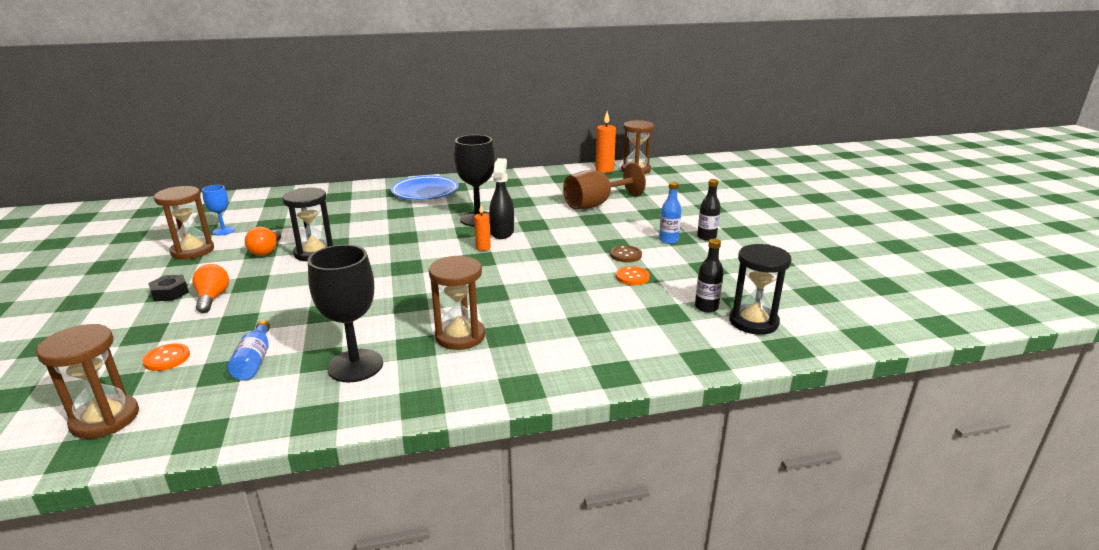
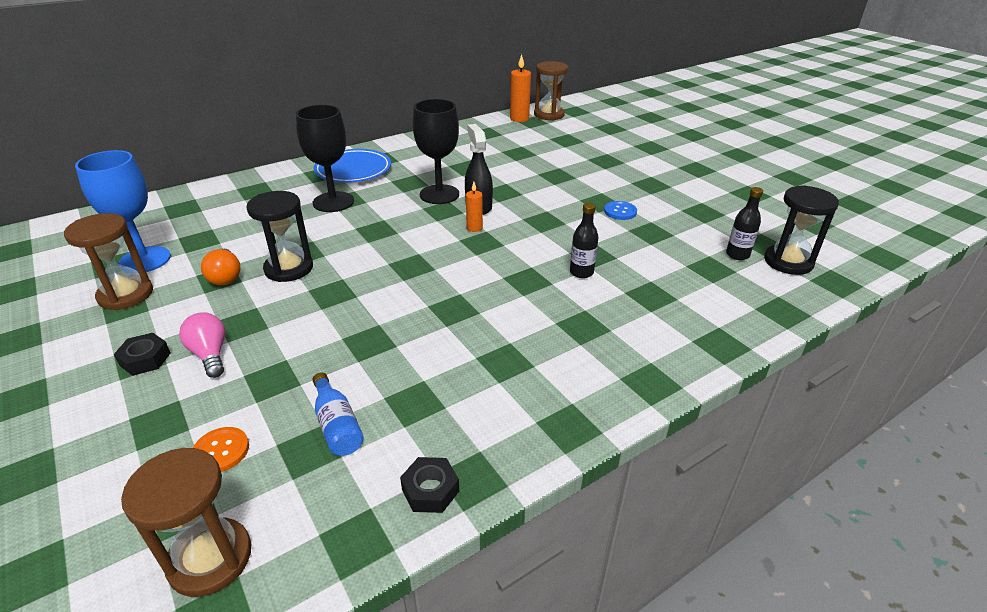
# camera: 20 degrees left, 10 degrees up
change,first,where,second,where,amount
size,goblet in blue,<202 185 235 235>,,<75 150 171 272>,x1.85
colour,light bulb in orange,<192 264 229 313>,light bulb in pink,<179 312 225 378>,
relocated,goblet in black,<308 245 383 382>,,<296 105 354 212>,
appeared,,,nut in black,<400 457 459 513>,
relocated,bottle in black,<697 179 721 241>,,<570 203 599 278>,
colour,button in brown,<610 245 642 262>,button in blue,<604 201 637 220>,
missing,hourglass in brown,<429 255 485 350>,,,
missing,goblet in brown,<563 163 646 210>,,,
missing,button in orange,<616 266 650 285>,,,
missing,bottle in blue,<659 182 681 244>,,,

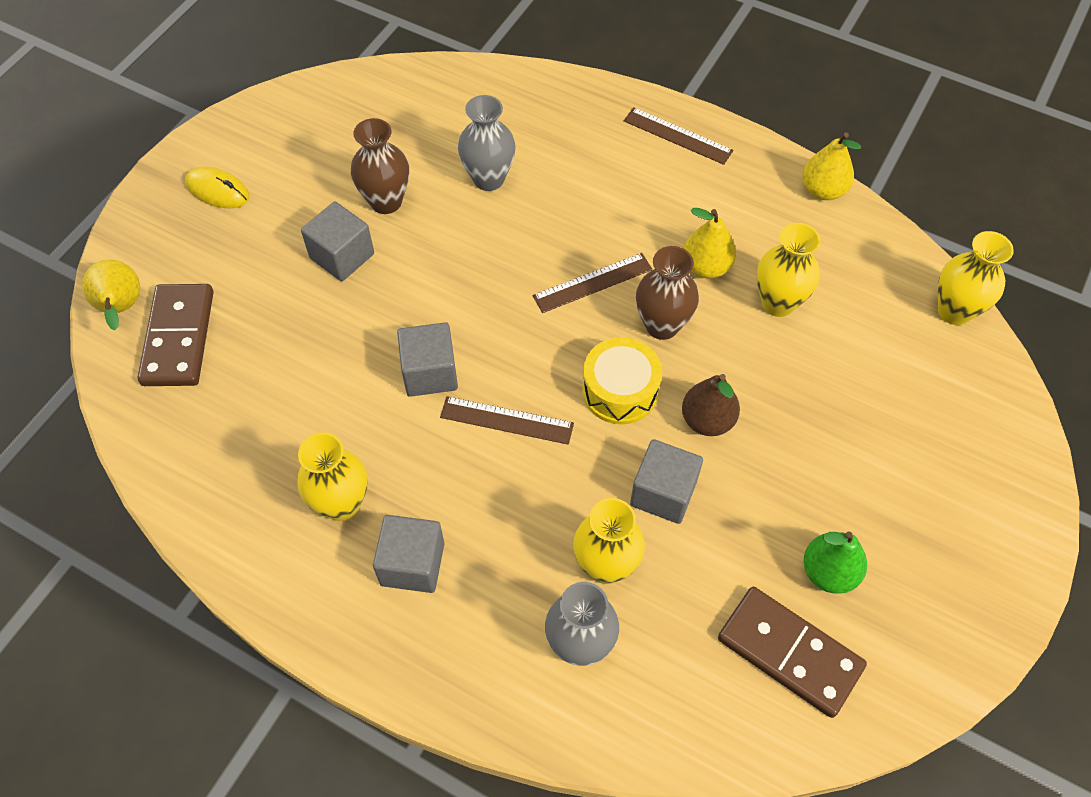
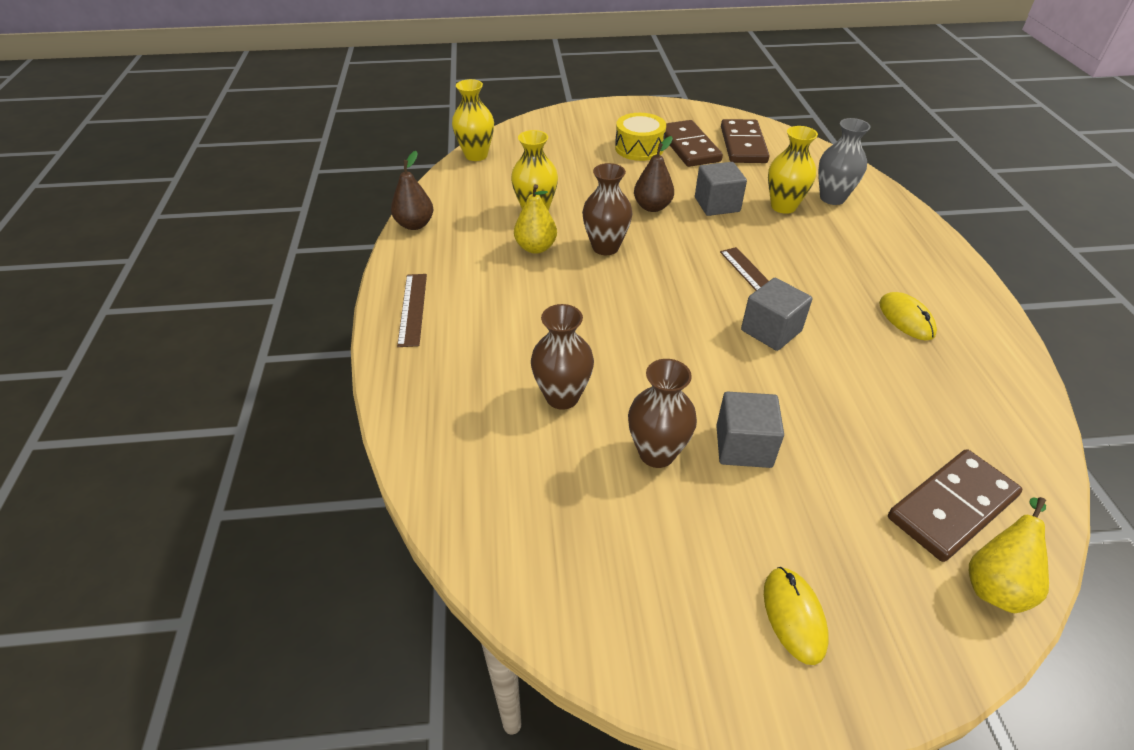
# camera: 125 degrees left, 15 degrees down
change,first,where,second,where,amount
colour,pear in yellow,<802 133 861 200>,pear in brown,<391 151 433 230>,
colour,vase in grey,<458 95 516 191>,vase in brown,<531 304 594 410>,
relocated,drum in yellow,<582 337 662 424>,,<615 113 666 161>,
exchanged,pear in green,<804 531 867 594>,domino in brown,<663 120 723 167>,
exchanged,vase in yellow,<297 433 367 521>,mouse in yellow,<879 292 937 340>,
missing,cube in grey,<373 515 444 593>,,,
missing,ruler in brown,<533 253 653 313>,,,

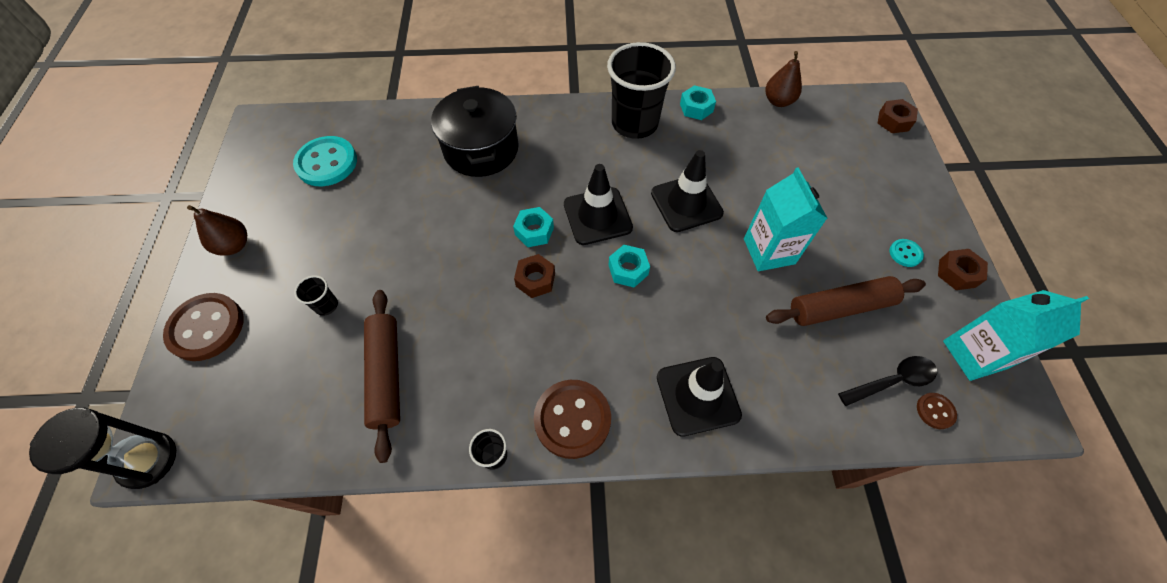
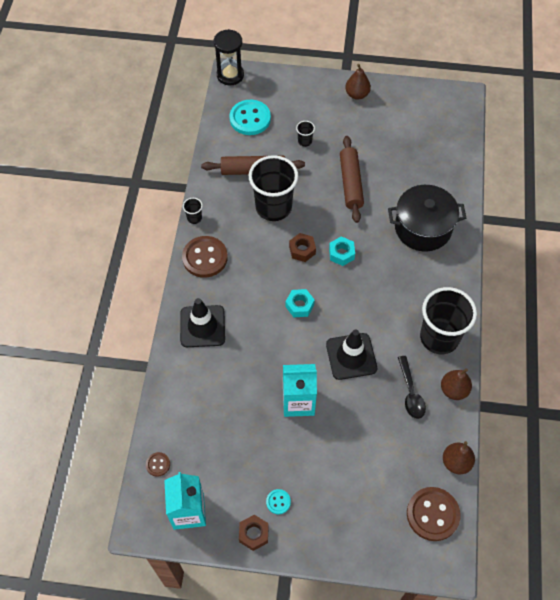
# camera: 100 degrees right, 0 degrees up
change,first,where,second,where,amount
relocated,button in turquoise,<293 136 357 186>,,<230 100 271 135>,
appeared,,,cup in black,<249 155 298 221>,
relocated,rolling pin in brown,<766 276 926 326>,,<340 136 364 223>,
relocated,spoon in black,<838 356 937 406>,,<398 356 426 419>,
relocated,button in brown,<163 293 244 361>,,<407 487 460 541>,
exchanged,nut in turquoise,<680 85 716 120>,pear in brown,<441 368 472 400>,
missing,traffic cone in black,<564 164 633 245>,,,
missing,nut in brown,<877 99 918 133>,,,

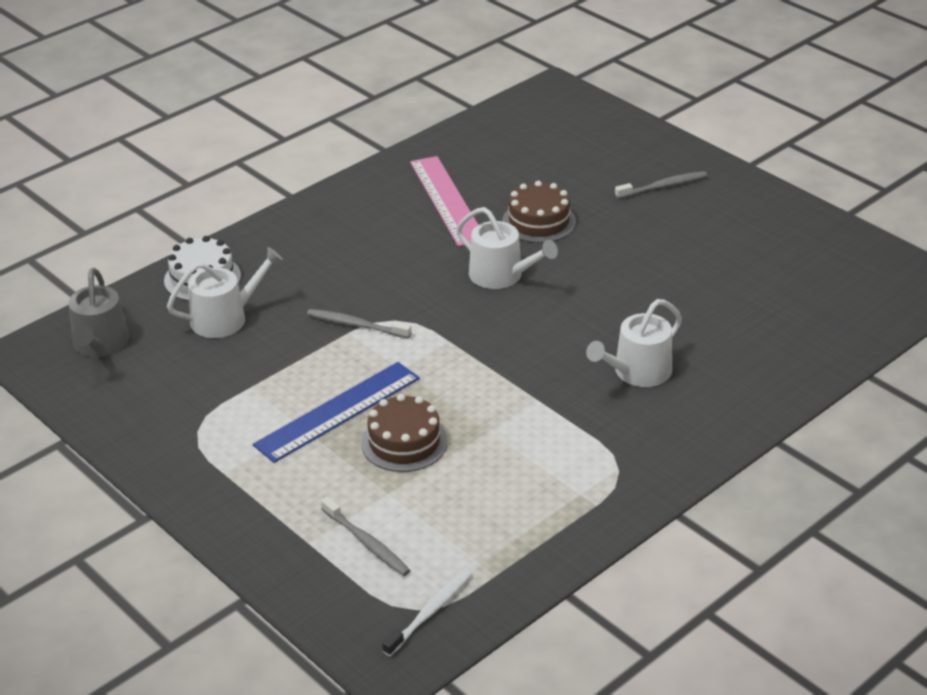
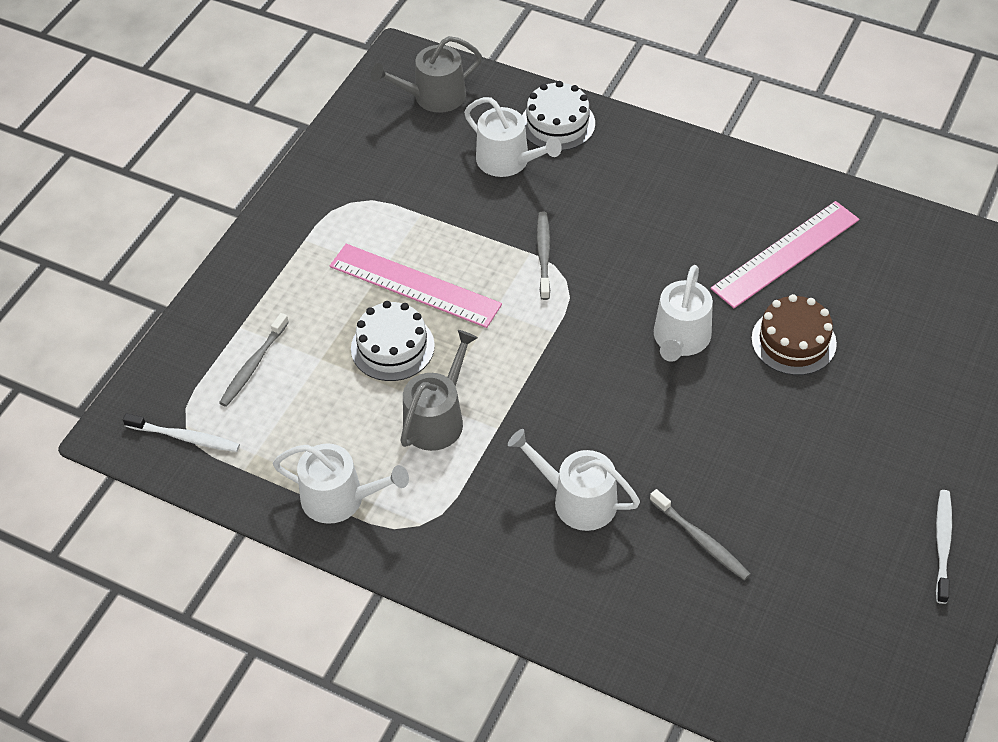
# camera: 70 degrees right, 15 degrees up
change,first,where,second,where,amount
appeared,,,watering can in white,<273 443 409 524>,
colour,ruler in blue,<253 362 420 463>,ruler in pink,<330 244 502 328>,
colour,cake in brown,<361 394 448 472>,cake in white,<351 301 435 381>,
appeared,,,watering can in grey,<400 330 478 451>,
relocated,toothbrush in grey,<615 171 707 199>,,<650 489 750 580>,
appeared,,,toothbrush in white,<936 490 952 604>,

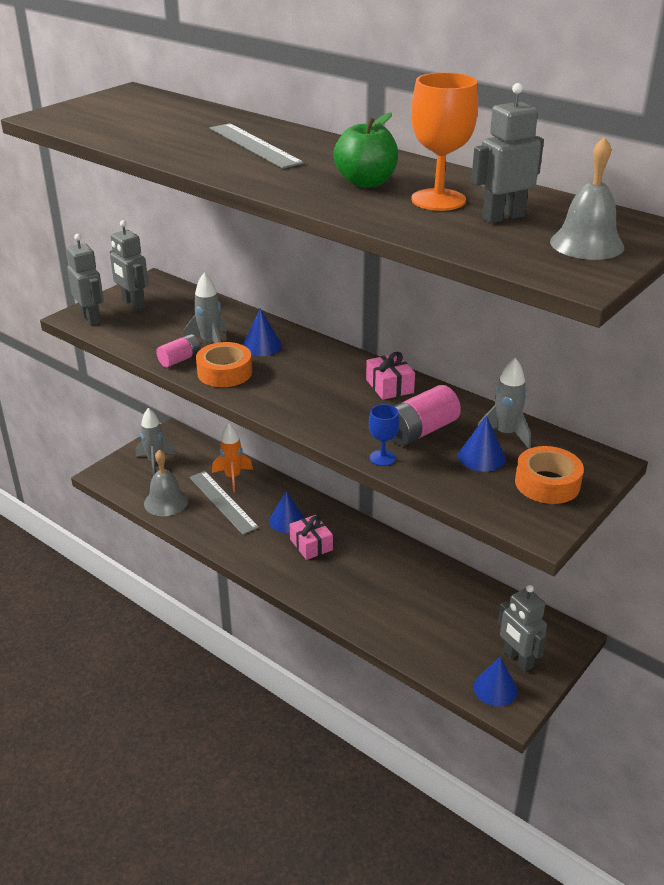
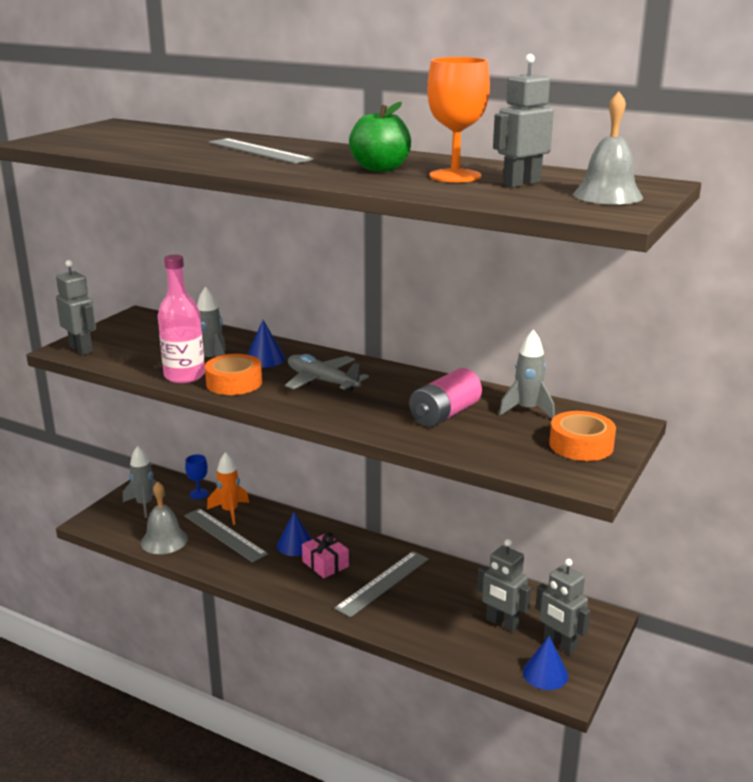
# camera: 10 degrees left, 10 degrees down
change,first,where,second,where,amount
exchanged,battery in pink,<156 334 201 367>,bottle in pink,<158 254 205 383>,
relocated,goblet in blue,<369 404 400 466>,,<185 454 208 499>,
appeared,,,plane in grey,<285 354 369 392>,
appeared,,,ruler in grey,<334 551 429 618>,
relocated,robot in grey,<110 220 148 310>,,<477 539 531 632>,
missing,gift in pink,<366 352 415 400>,,,
missing,cone in blue,<458 415 506 472>,,,

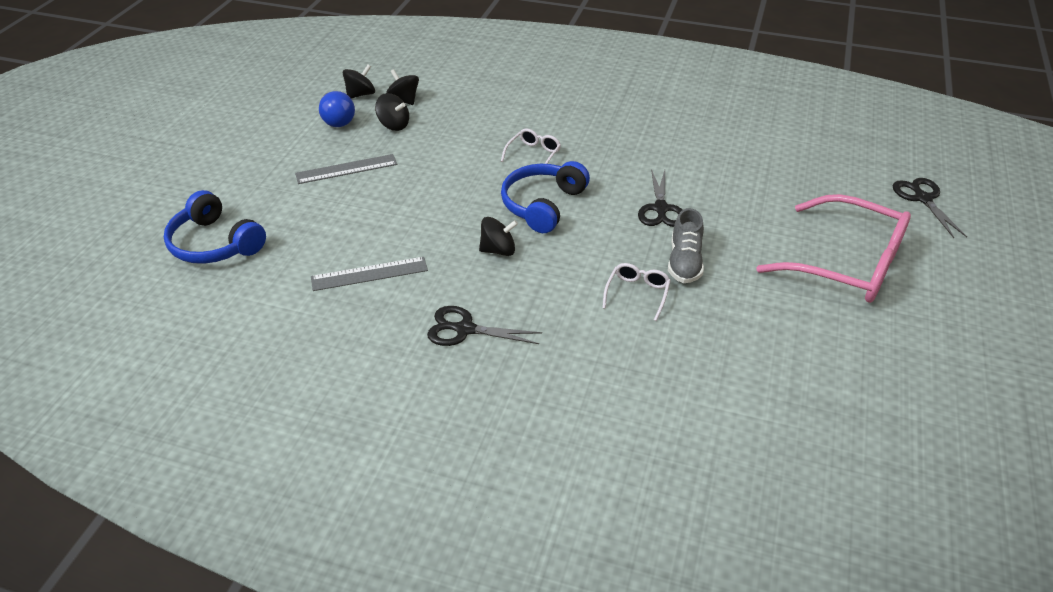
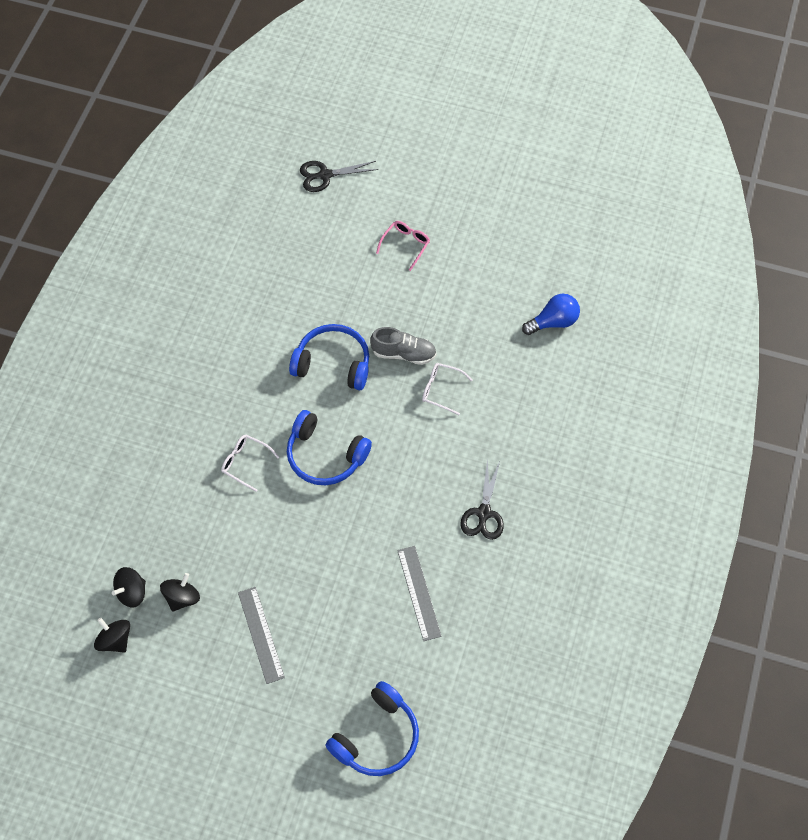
# camera: 90 degrees left, 20 degrees up
change,first,where,second,where,amount
exchanged,scissors in black,<638 169 682 227>,headphones in blue,<289 324 369 390>,
size,glasses in pink,<756 194 911 303>,,<376 221 430 271>,x0.43
relocated,light bulb in blue,<319 91 355 127>,,<522 294 580 335>,
missing,spinning top in black,<479 217 518 256>,,,

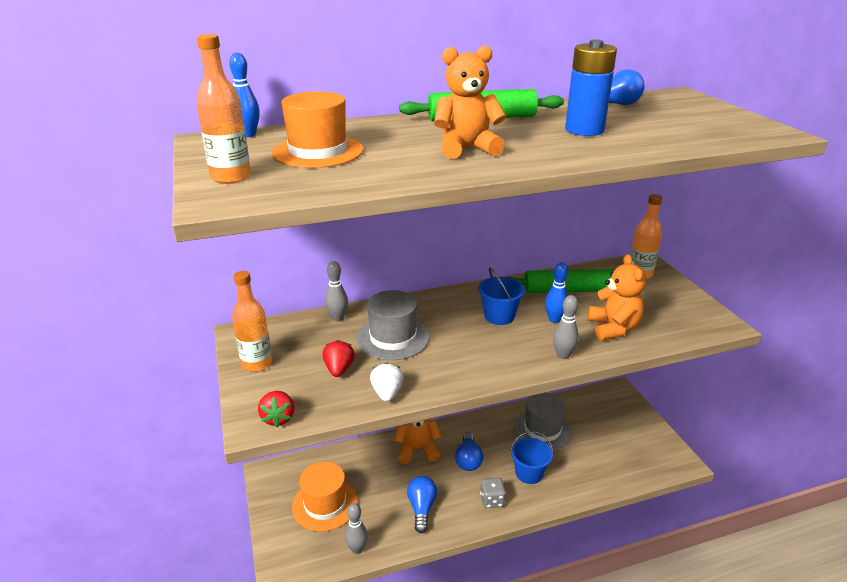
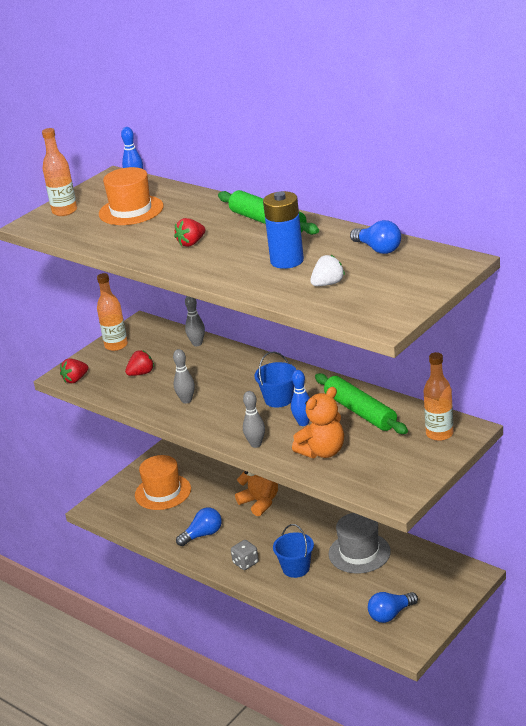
# camera: 60 degrees right, 0 degrees up
change,first,where,second,where,amount
relocated,bowling pin in grey,<345 503 368 554>,,<173 349 195 404>,
exchanged,teddy bear in orange,<434 46 506 159>,strawberry in red,<174 218 205 247>,
relocated,strawberry in white,<370 362 404 402>,,<310 255 345 286>,
relocated,light bulb in blue,<455 432 483 471>,,<368 592 418 623>,
missing,hat in grey,<357 290 430 360>,,,

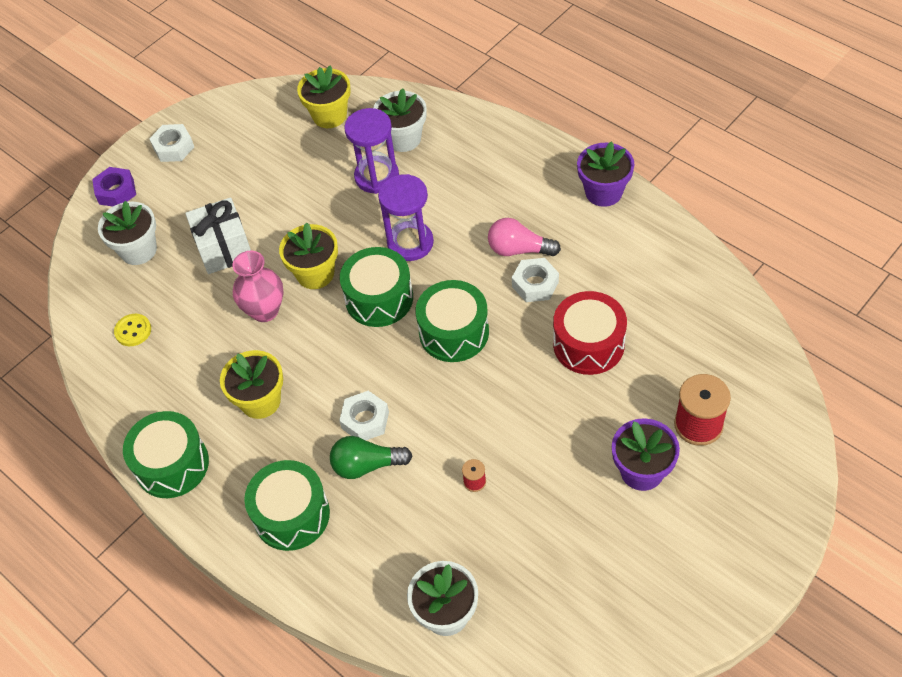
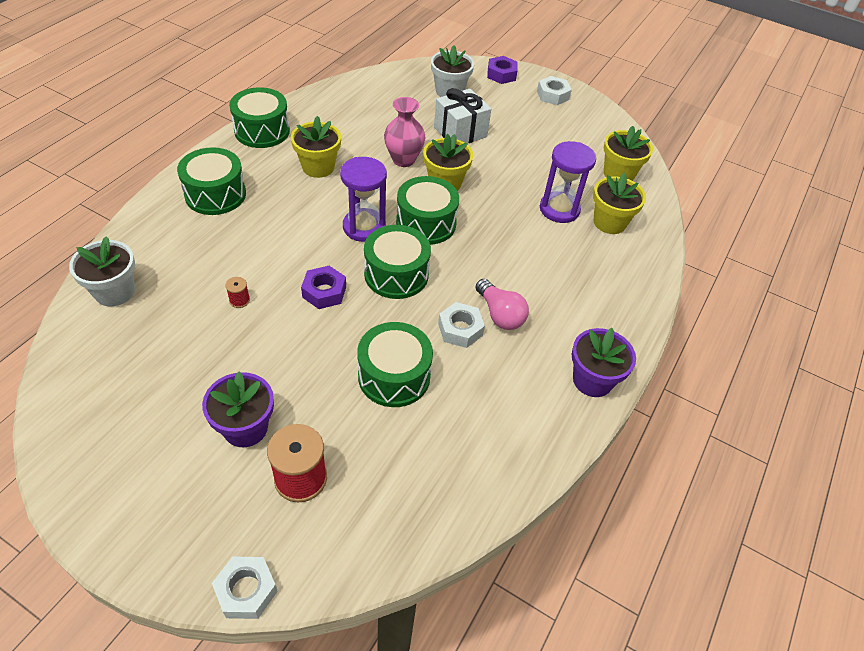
# camera: 70 degrees right, 5 degrees down
change,first,where,second,where,amount
relocated,nut in white,<339 391 389 440>,,<212 556 278 619>,
appeared,,,nut in purple,<301 266 346 309>,
relocated,hourglass in purple,<378 174 434 261>,,<340 157 387 242>,
colour,drum in red,<553 291 627 375>,drum in green,<357 322 433 407>,
spun,light bulb in pink,<488 218 561 256>,,<475 279 529 330>,150 degrees clockwise
colour,flower pot in white,<373 88 427 152>,flower pot in yellow,<593 173 646 234>,
missing,button in yellow,<114 314 151 346>,,,
missing,light bulb in green,<330 436 412 479>,,,

